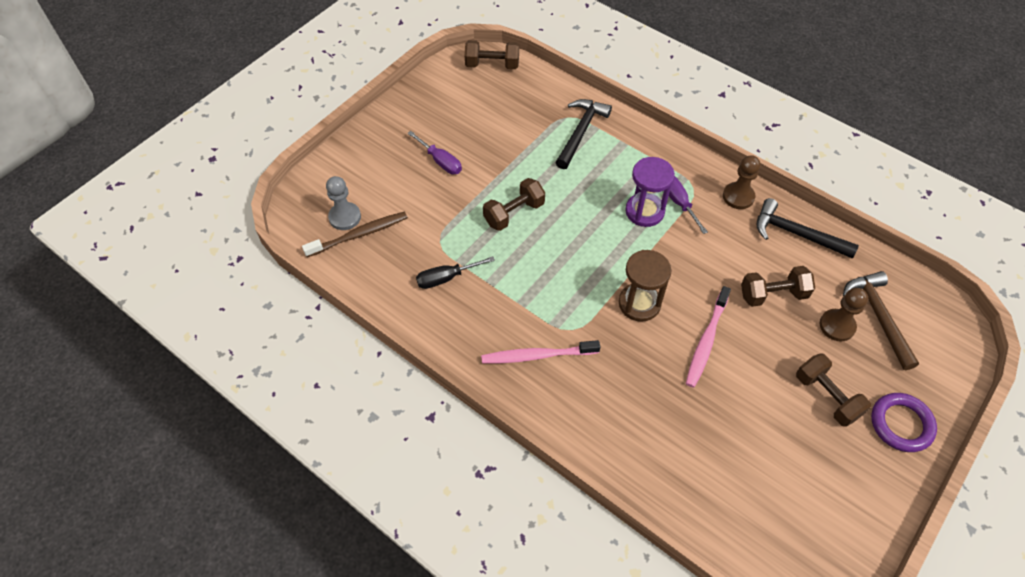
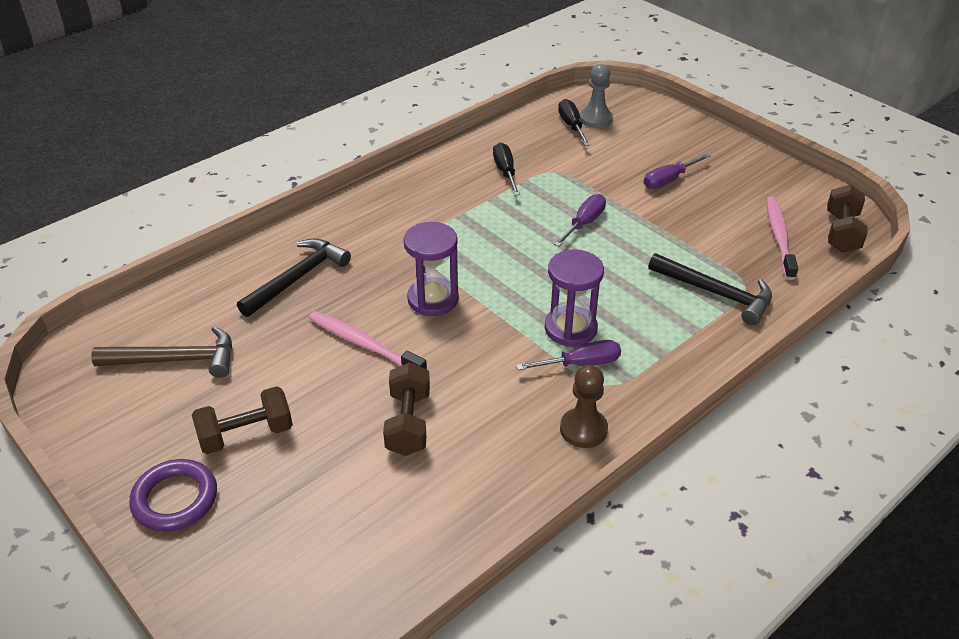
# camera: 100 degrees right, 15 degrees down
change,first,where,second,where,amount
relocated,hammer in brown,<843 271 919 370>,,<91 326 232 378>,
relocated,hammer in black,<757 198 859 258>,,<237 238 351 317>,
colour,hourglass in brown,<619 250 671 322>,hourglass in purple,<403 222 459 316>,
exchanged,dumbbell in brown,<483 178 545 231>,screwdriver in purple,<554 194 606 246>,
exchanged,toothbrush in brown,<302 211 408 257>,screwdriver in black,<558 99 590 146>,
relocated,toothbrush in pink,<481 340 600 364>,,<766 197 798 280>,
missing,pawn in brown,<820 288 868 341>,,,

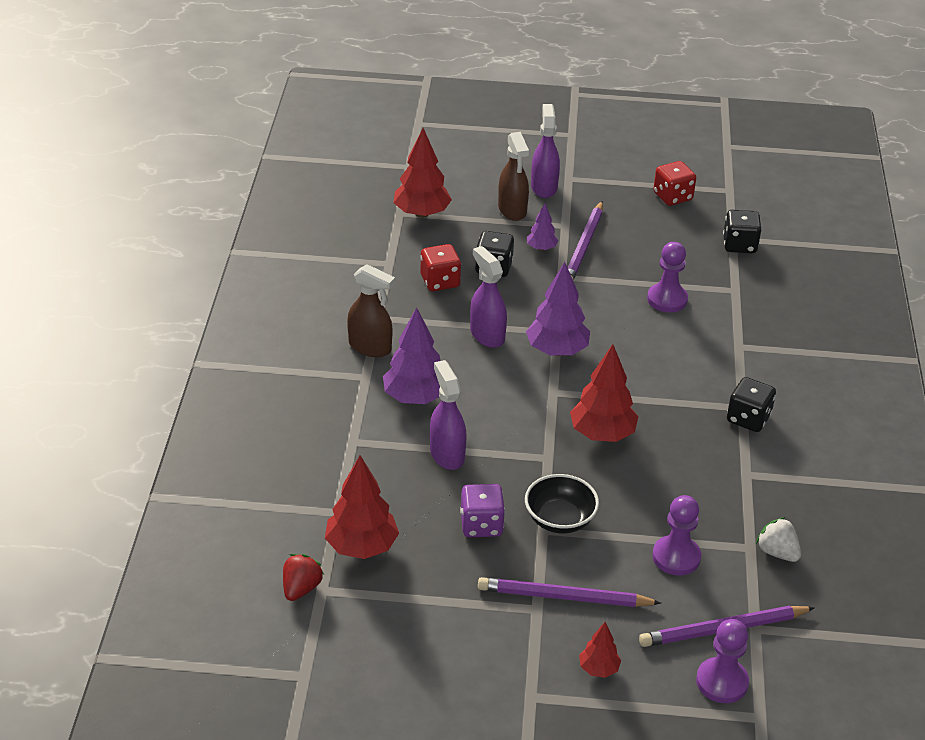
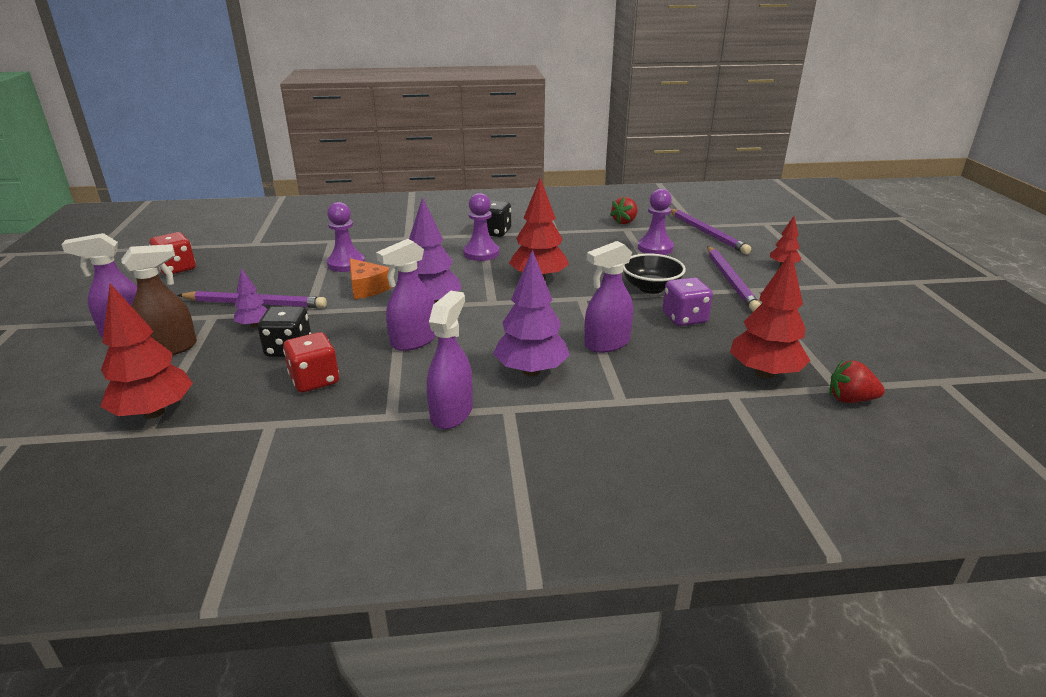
# camera: 100 degrees left, 10 degrees down
change,first,where,second,where,amount
appeared,,,cheese in orange,<350 258 393 299>,
colour,spray bottle in brown,<347 264 395 357>,spray bottle in purple,<427 291 473 429>,
relocated,pawn in purple,<696 619 749 703>,,<463 193 499 261>,
colour,strawberry in white,<756 517 801 562>,strawberry in red,<610 197 638 224>,
missing,dice in black,<723 210 761 253>,,,

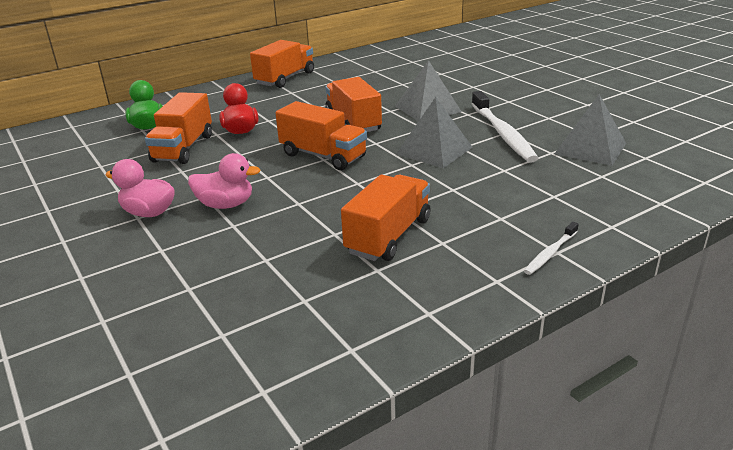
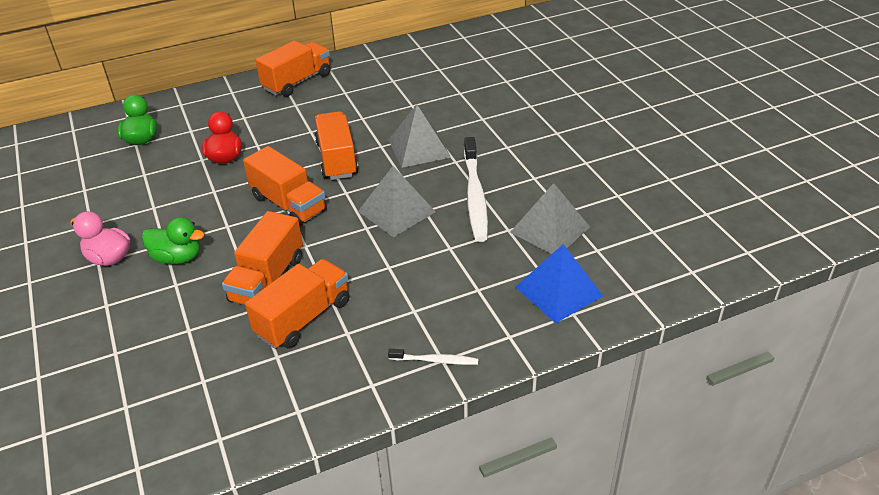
# camera: 10 degrees right, 10 degrees up
change,first,where,second,where,amount
colour,duck in pink,<188 153 261 209>,duck in green,<142 217 204 264>,
relocated,truck in orange,<145 92 212 164>,,<222 211 303 305>,
spun,toothbrush in white,<524 222 579 275>,,<388 349 478 365>,135 degrees counterclockwise
appeared,,,pyramid in blue,<516 244 603 323>,

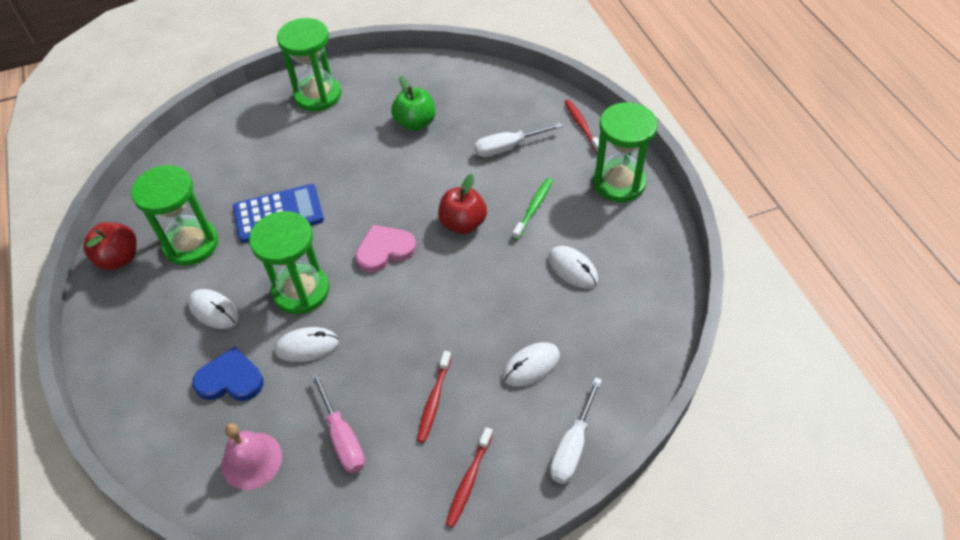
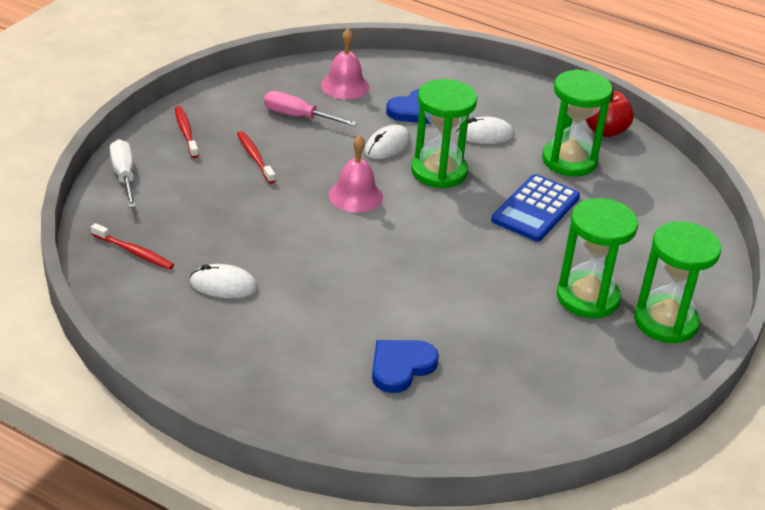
# camera: 135 degrees right, 15 degrees down
change,first,where,second,where,amount
relocated,toothbrush in red,<565 99 599 153>,,<91 223 174 270>,
appeared,,,bell in pink,<329 135 383 213>,
exchanged,screwdriver in white,<475 123 563 157>,heart in blue,<372 340 439 393>,
relocated,hourglass in green,<593 102 658 202>,,<557 198 638 318>,
missing,heart in pink,<356 225 417 272>,,,
missing,apple in green,<391 76 435 131>,,,
missing,apple in red,<438 174 487 234>,,,
missing,mouse in white,<503 342 560 387>,,,
missing,toothbrush in green,<513 178 553 240>,,,

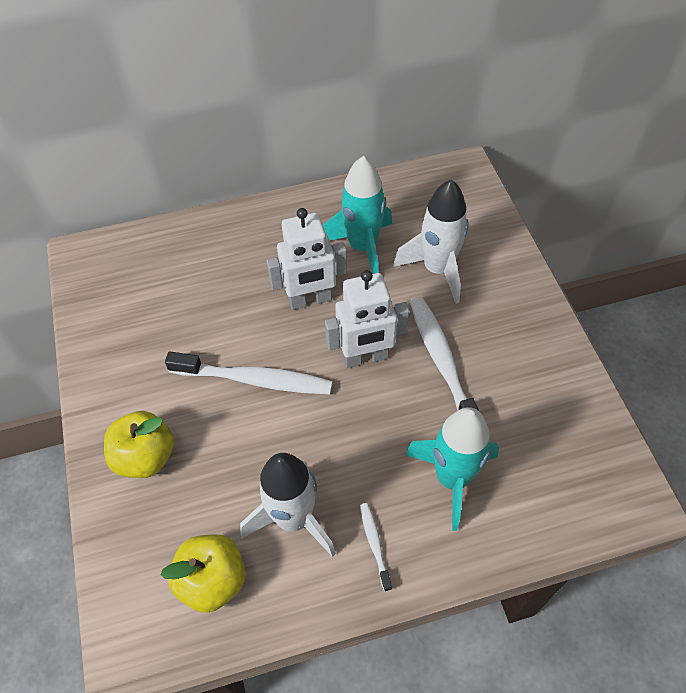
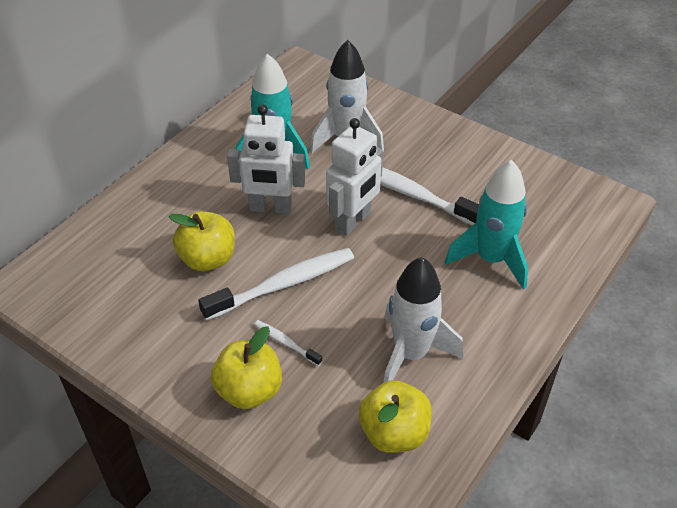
# camera: 40 degrees left, 10 degrees down
change,first,where,second,where,amount
appeared,,,apple in yellow,<169 211 235 271>,
spun,robot in white,<266 208 347 310>,,<227 104 305 214>,60 degrees clockwise
relocated,toothbrush in white,<360 503 392 591>,,<254 320 322 366>,

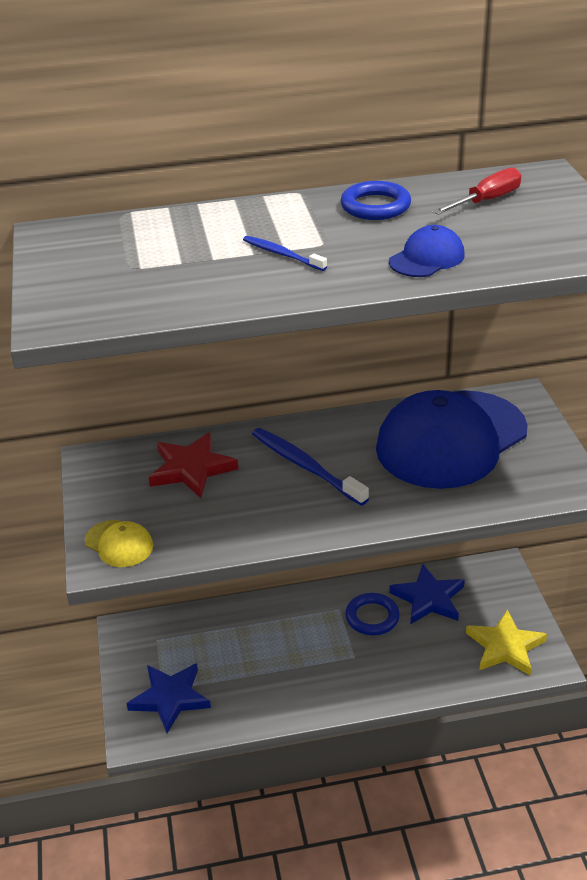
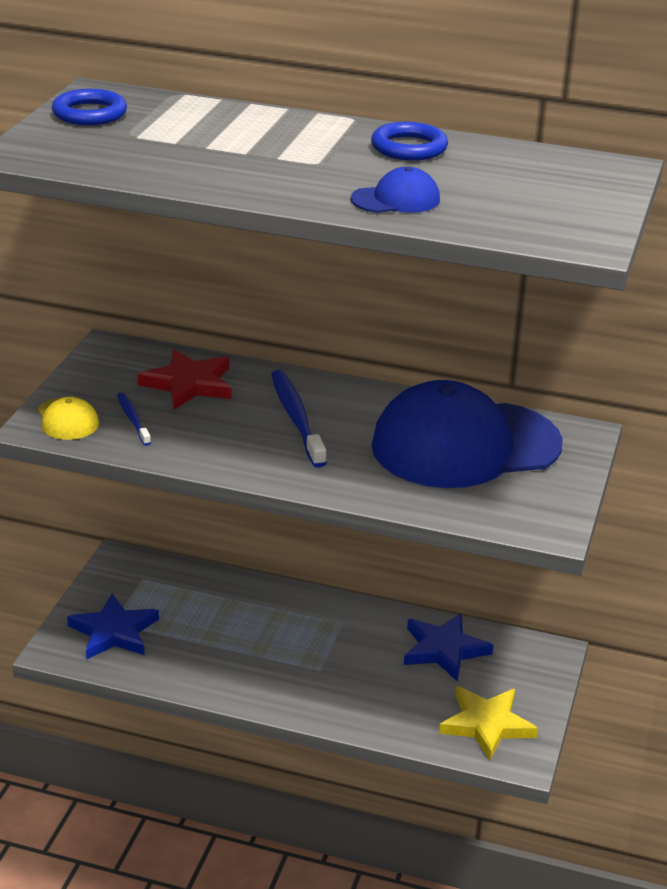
# camera: 25 degrees right, 5 degrees down
change,first,where,second,where,amount
relocated,ring in blue,<345 593 400 635>,,<52 89 127 125>,
relocated,toothbrush in blue,<243 236 327 271>,,<117 392 151 446>,
missing,screwdriver in red,<433 167 522 215>,,,

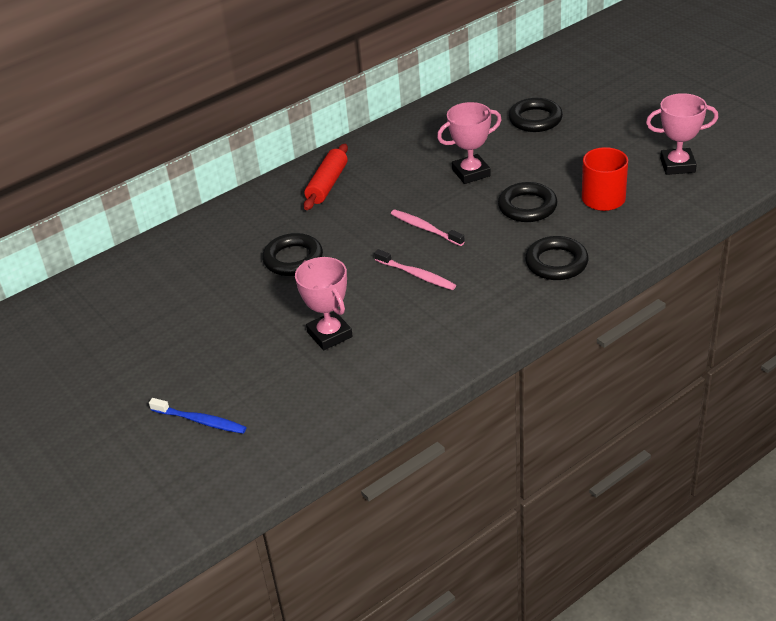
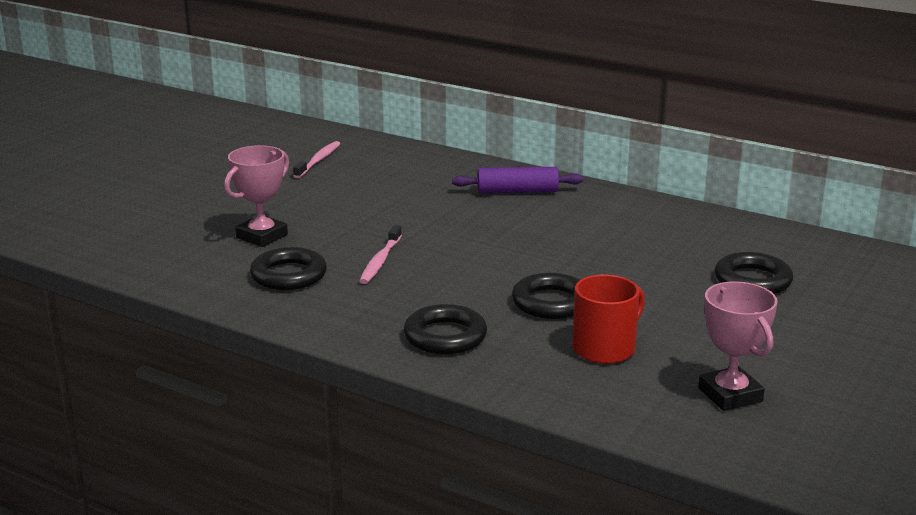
# camera: 65 degrees right, 15 degrees down
change,first,where,second,where,amount
relocated,ring in black,<262 233 323 276>,,<250 247 327 290>,
relocated,toothbrush in pink,<391 210 465 246>,,<293 141 341 178>,
colour,rolling pin in red,<304 144 348 210>,rolling pin in purple,<452 167 583 193>,
missing,toothbrush in blue,<149 398 247 434>,,,
missing,trophy in pink,<437 102 502 184>,,,

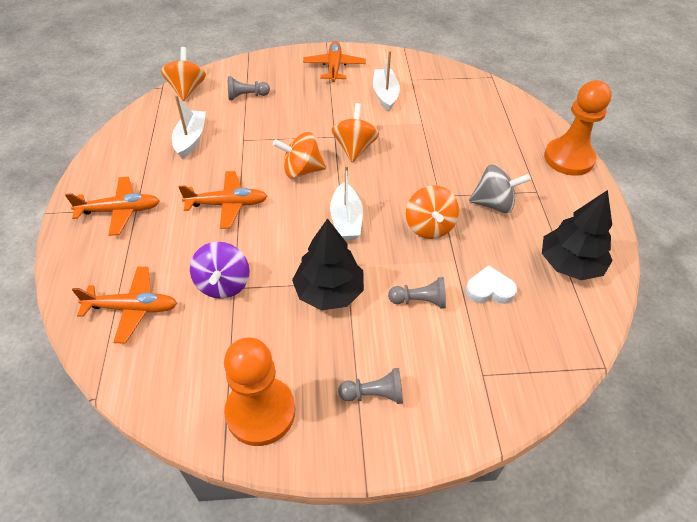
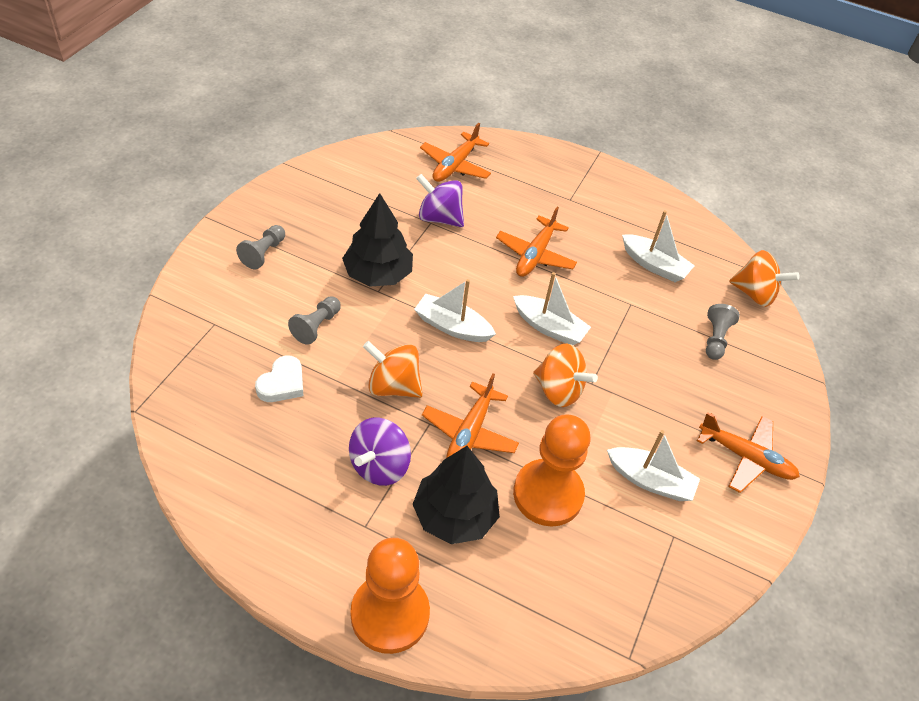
# camera: 115 degrees right, 0 degrees up
change,first,where,second,where,amount
colour,spinning top in grey,<469 164 531 213>,spinning top in purple,<349 418 411 486>,
relocated,tree in black,<542 190 613 280>,,<413 446 500 544>,
relocated,plane in orange,<65 177 160 236>,,<422 373 519 458>,
exchanged,spinning top in orange,<273 132 326 179>,boat in white,<513 272 591 345>,
relocated,pawn in orange,<224 338 295 446>,,<513 414 591 526>,

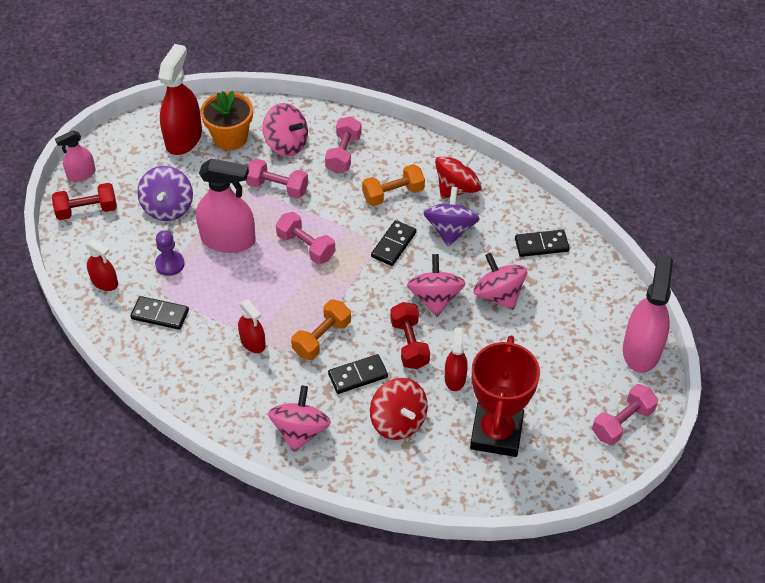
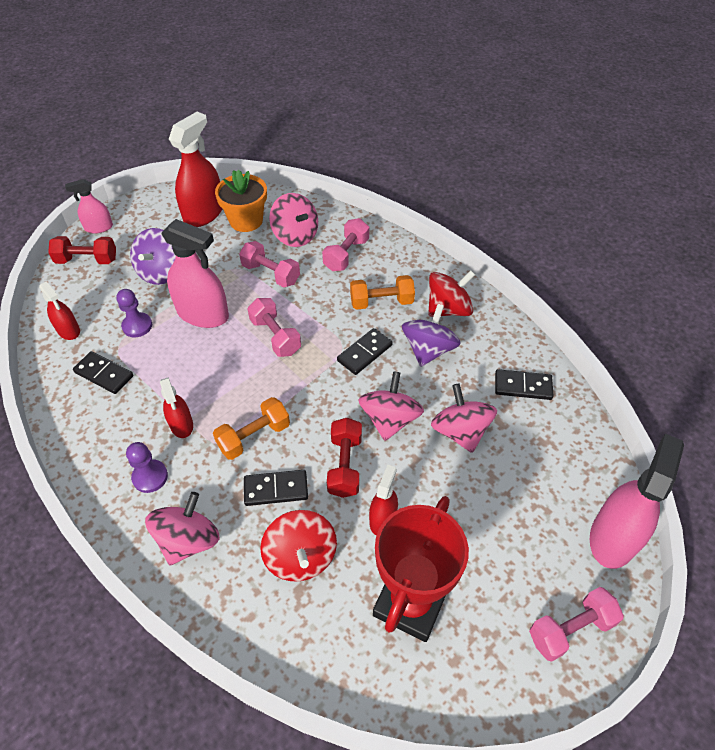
# camera: 15 degrees right, 0 degrees up
change,first,where,second,where,amount
appeared,,,pawn in purple,<126 442 168 493>,

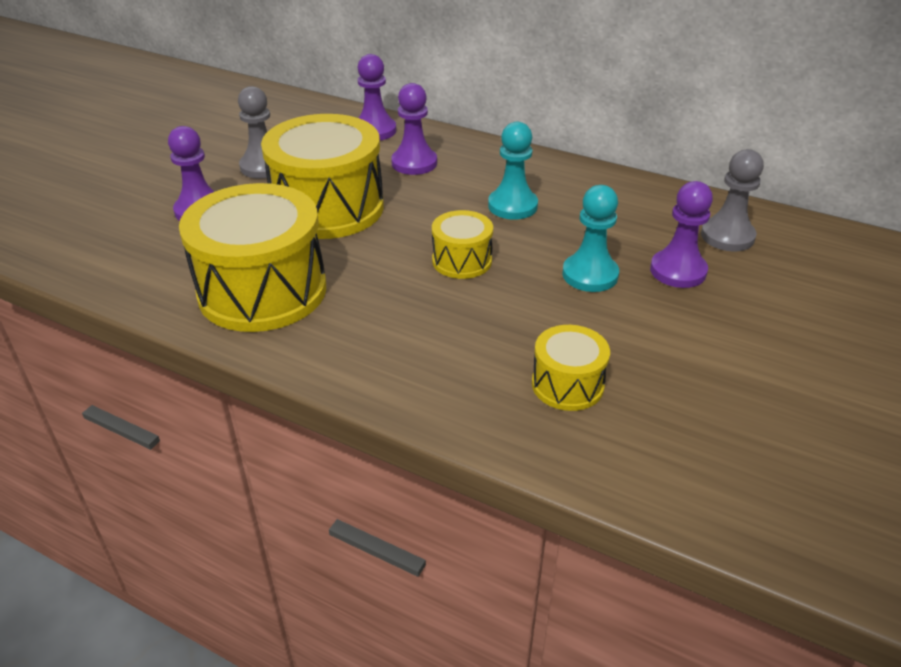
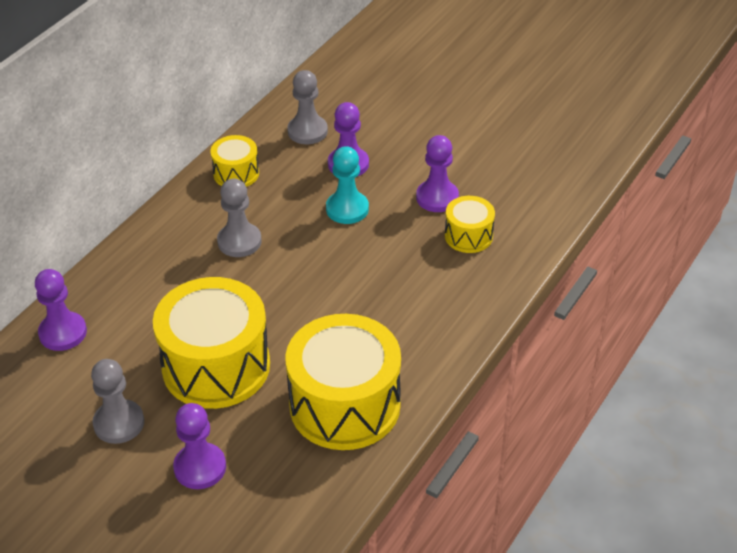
# camera: 85 degrees left, 5 degrees up
change,first,where,second,where,amount
relocated,drum in yellow,<432 210 493 279>,,<210 135 259 187>,
colour,pawn in turquoise,<488 122 538 220>,pawn in grey,<217 179 262 257>,
relocated,pawn in purple,<391 83 437 175>,,<416 135 459 212>,

